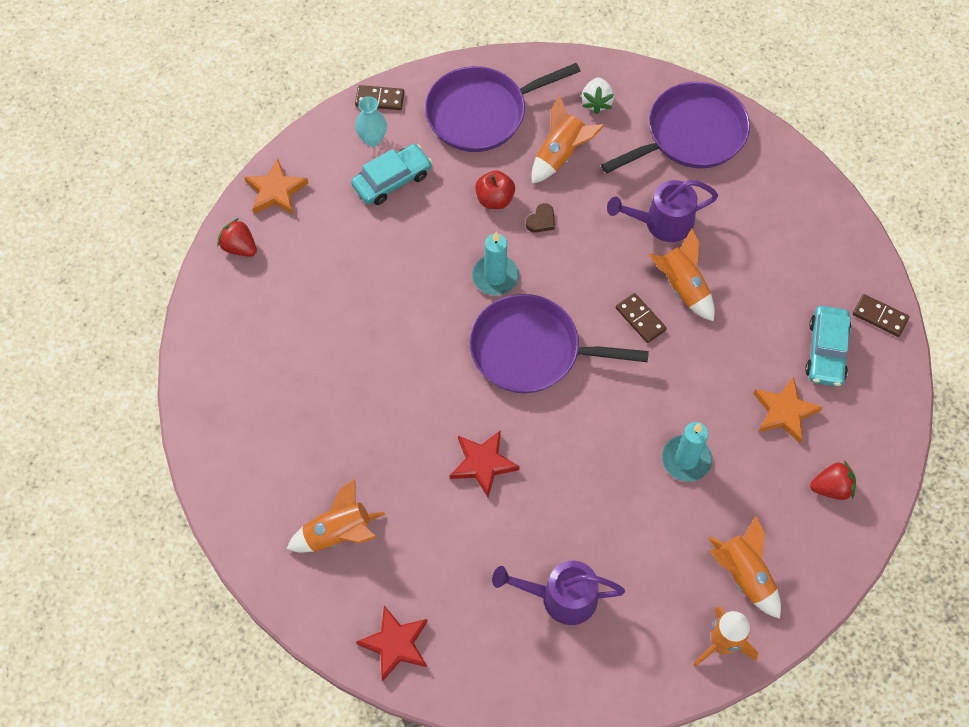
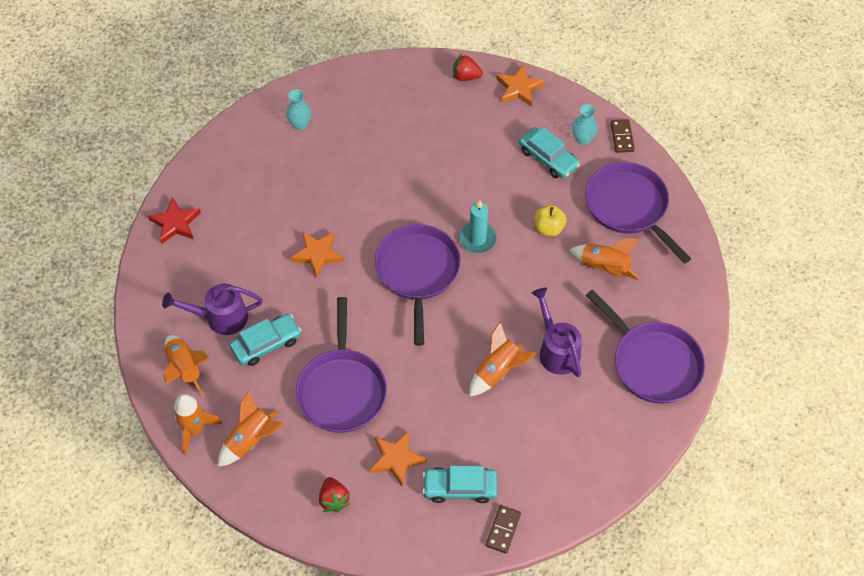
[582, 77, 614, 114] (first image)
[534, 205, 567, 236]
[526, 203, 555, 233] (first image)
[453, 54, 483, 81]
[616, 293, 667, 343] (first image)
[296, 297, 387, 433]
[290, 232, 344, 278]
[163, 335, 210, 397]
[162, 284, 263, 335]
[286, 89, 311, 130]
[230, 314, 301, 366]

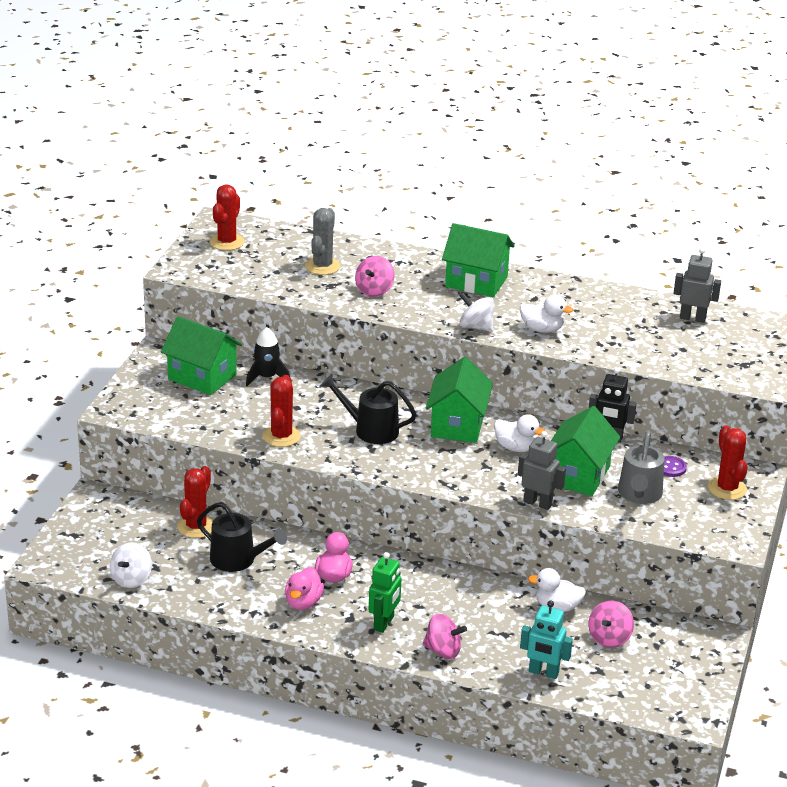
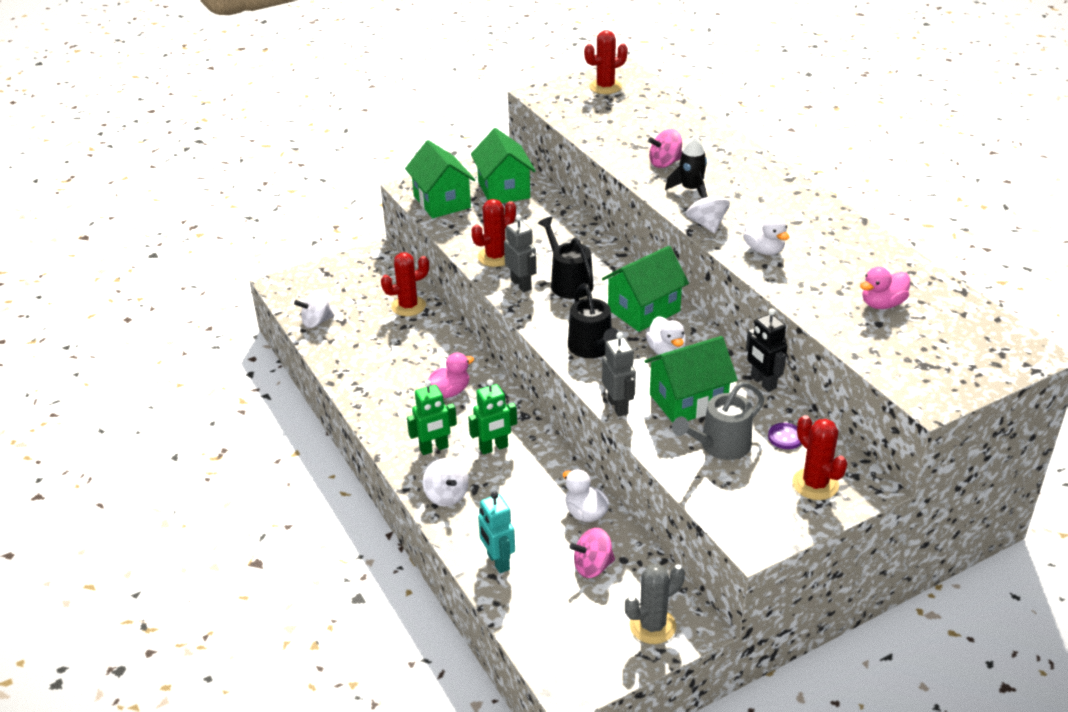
[625, 564, 685, 644]
[405, 140, 475, 218]
[504, 215, 537, 292]
[665, 136, 707, 197]
[792, 415, 847, 500]
[568, 283, 619, 358]
[860, 267, 910, 309]
[423, 458, 468, 506]
[468, 379, 517, 455]

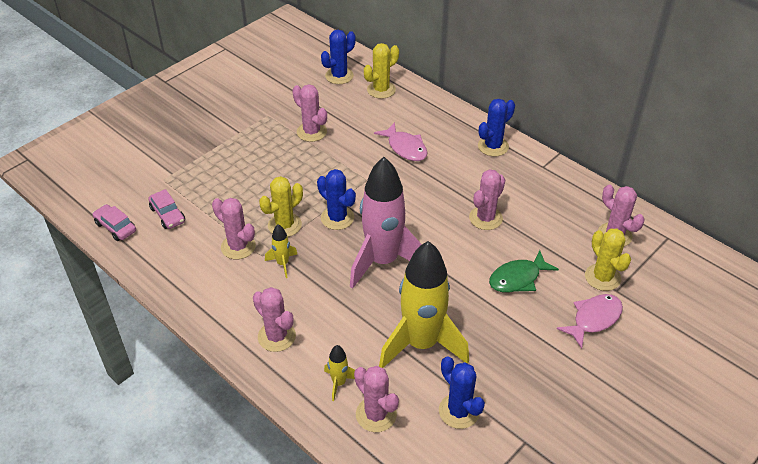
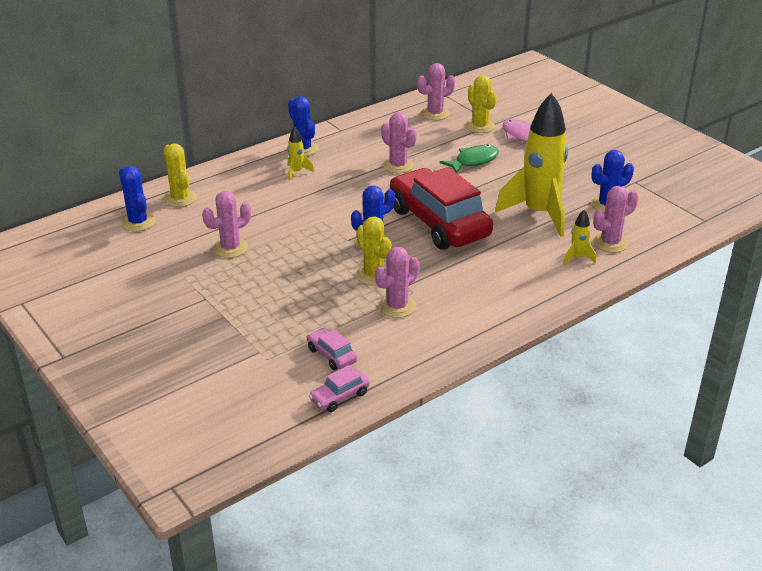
[374, 122, 428, 161] (first image)
[390, 167, 493, 250]
[307, 328, 357, 370]
[288, 127, 314, 181]
[465, 75, 497, 133]
[440, 144, 499, 173]
[253, 287, 296, 352] (first image)

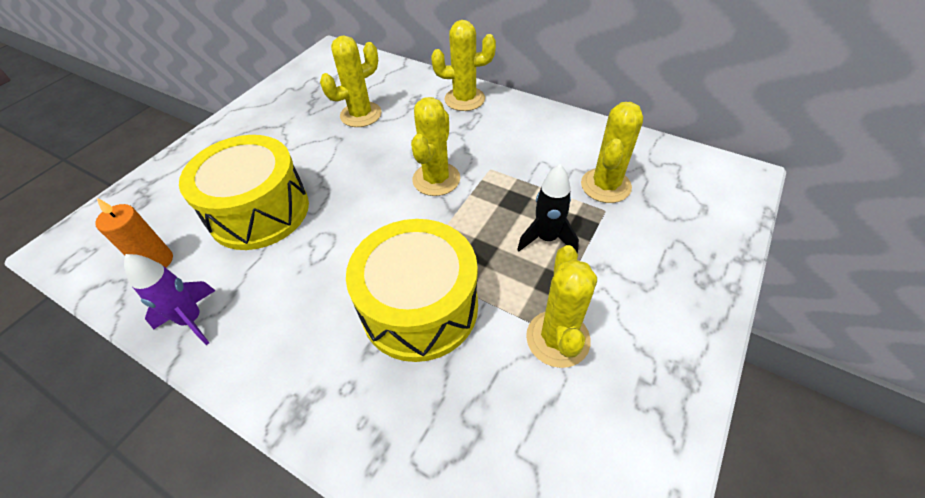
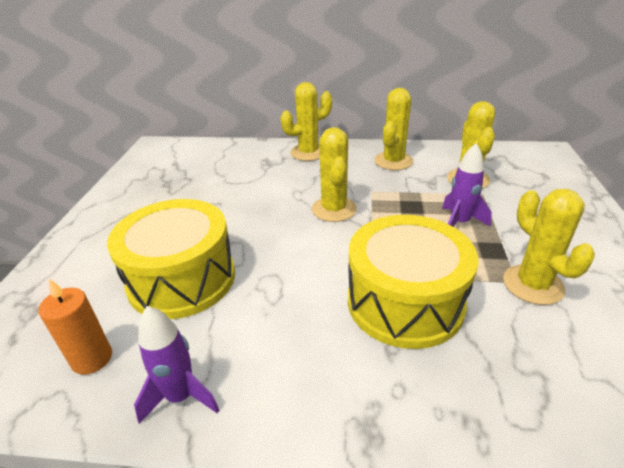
[374, 88, 413, 170]
[442, 143, 492, 227]

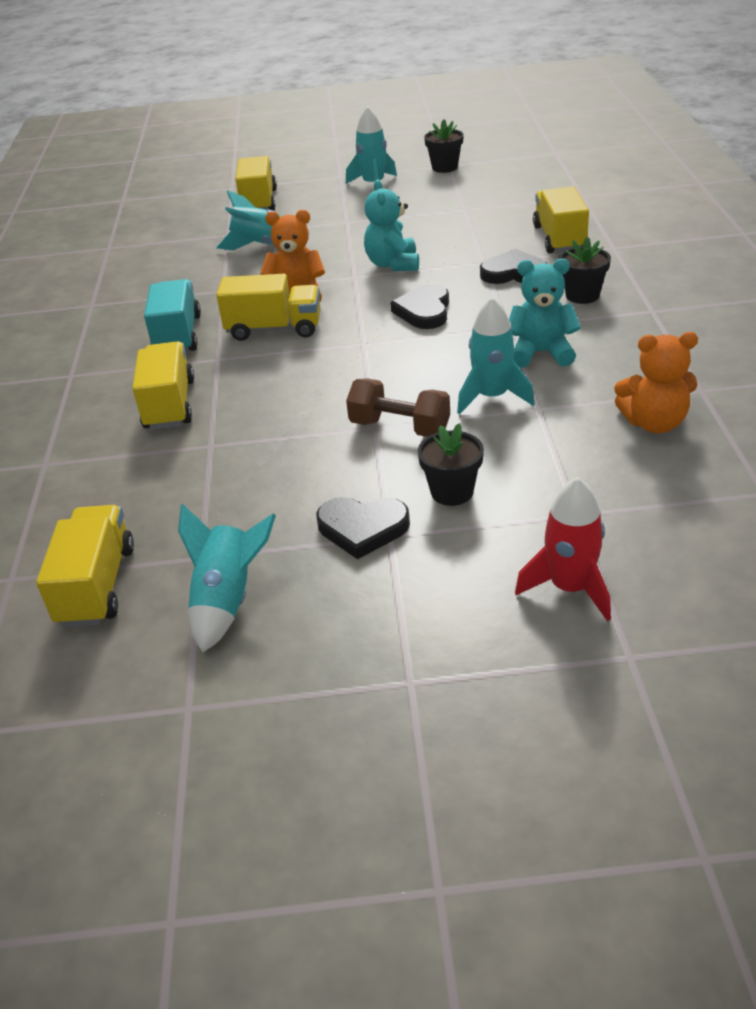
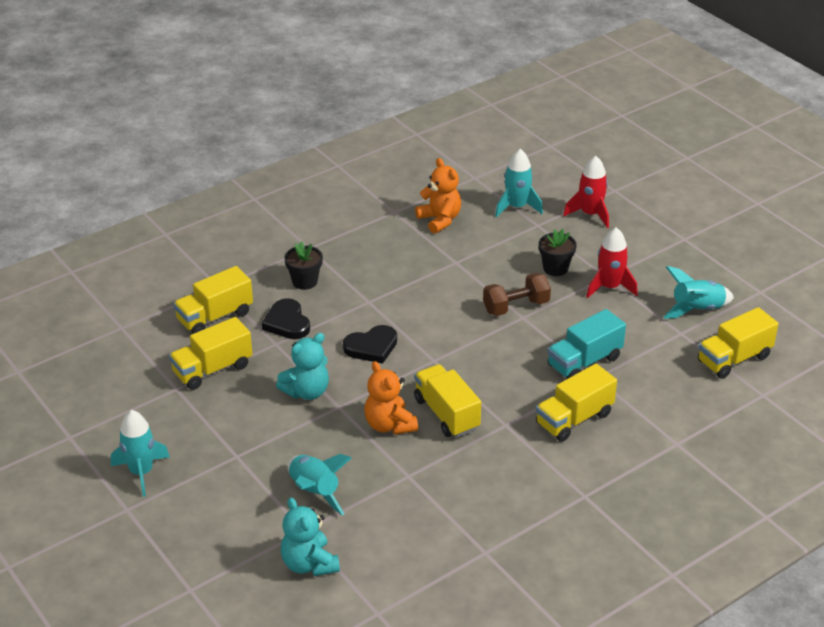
[424, 119, 464, 173] (first image)
[169, 317, 252, 390]
[281, 498, 340, 576]
[547, 309, 626, 379]
[495, 149, 543, 217]
[483, 273, 551, 316]
[586, 227, 638, 298]

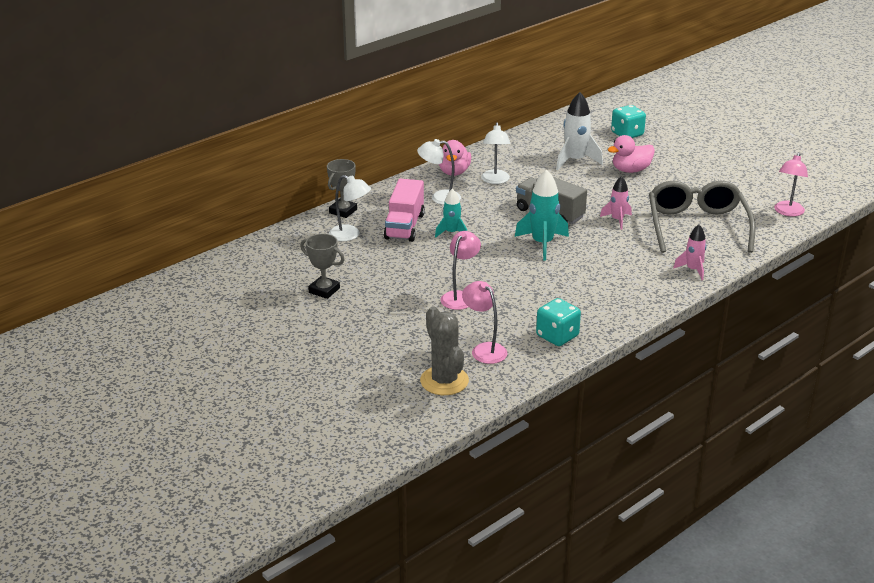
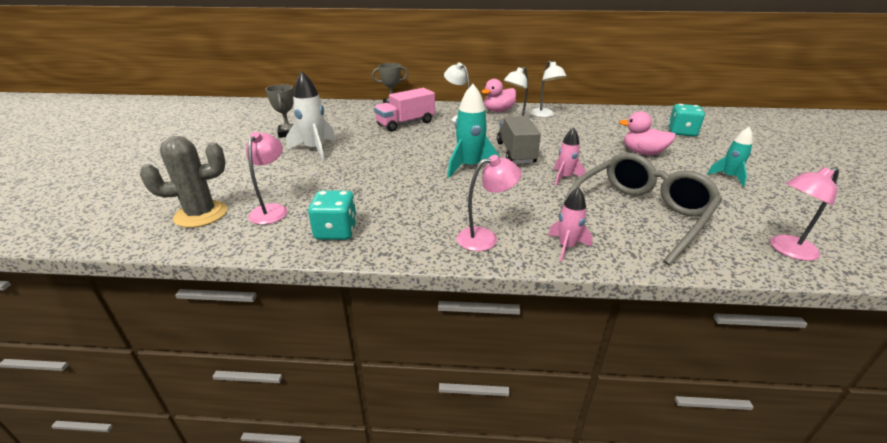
[286, 71, 336, 161]
[530, 61, 567, 117]
[707, 127, 753, 187]
[457, 155, 522, 251]
[140, 136, 227, 228]

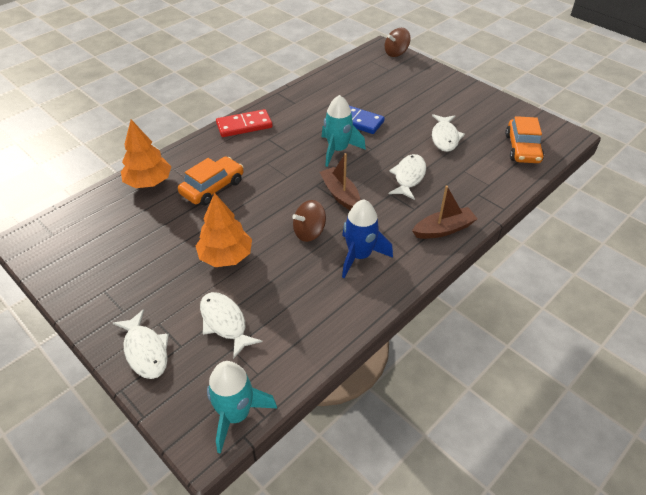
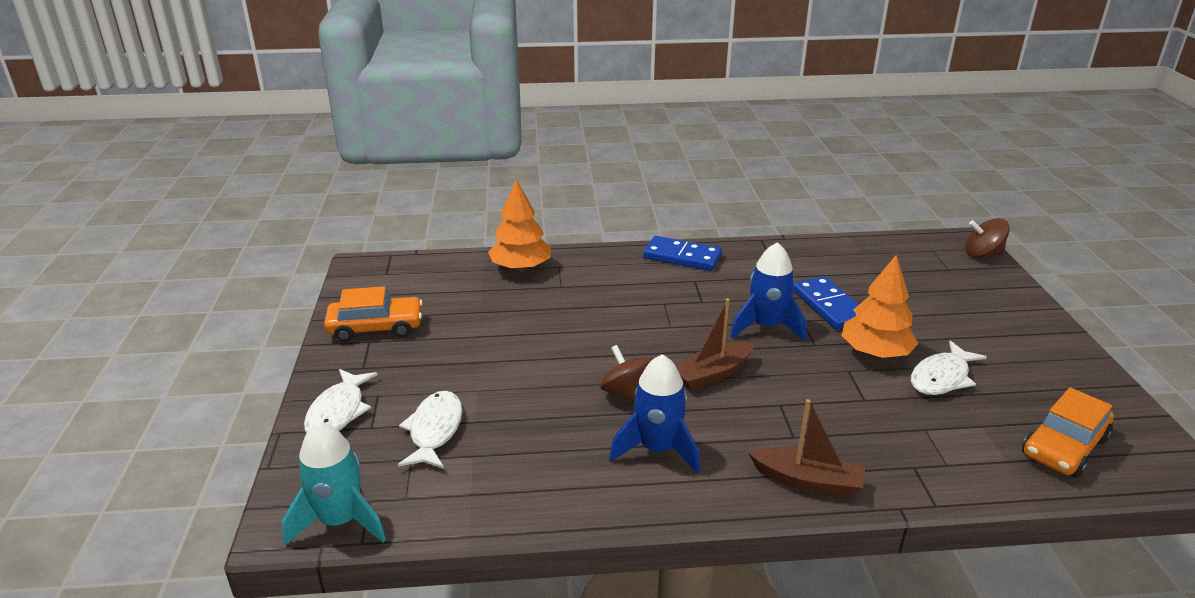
[730, 242, 807, 342]
[643, 236, 722, 271]
[675, 298, 754, 390]
[389, 154, 426, 200] (first image)
[324, 286, 423, 342]
[841, 255, 919, 358]
[600, 345, 653, 402]

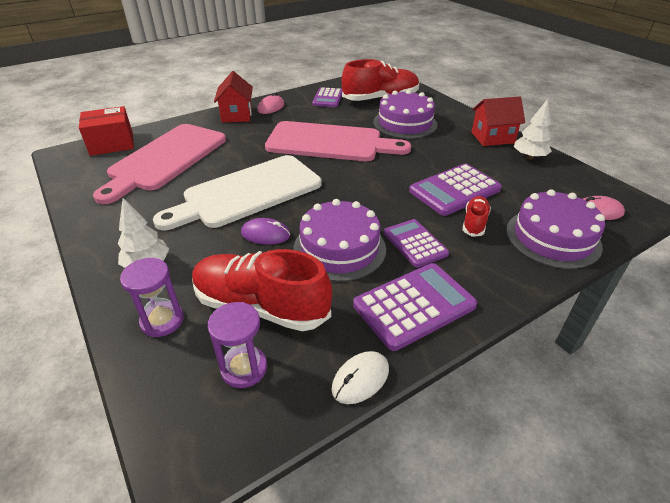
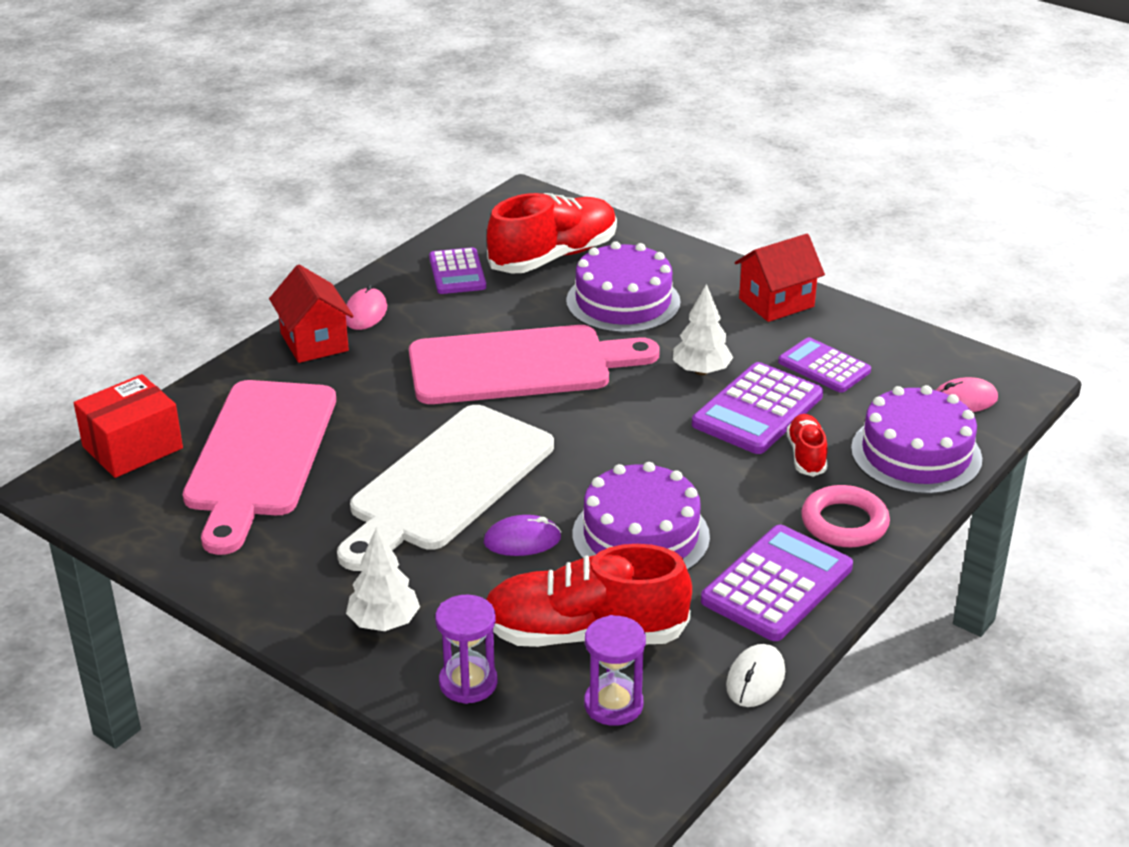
[673, 284, 734, 375]
[778, 337, 871, 393]
[801, 485, 890, 547]

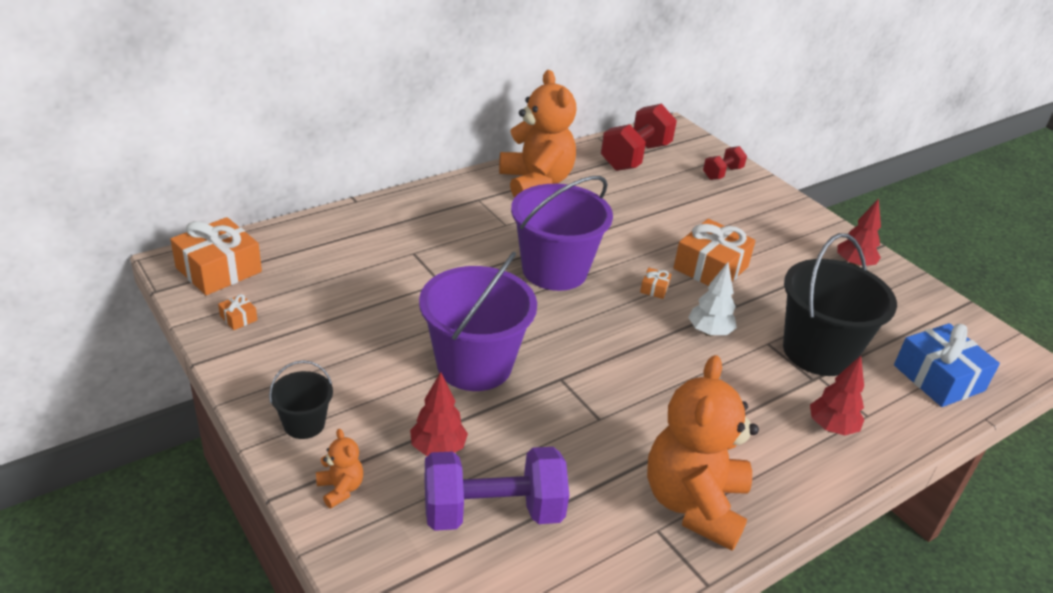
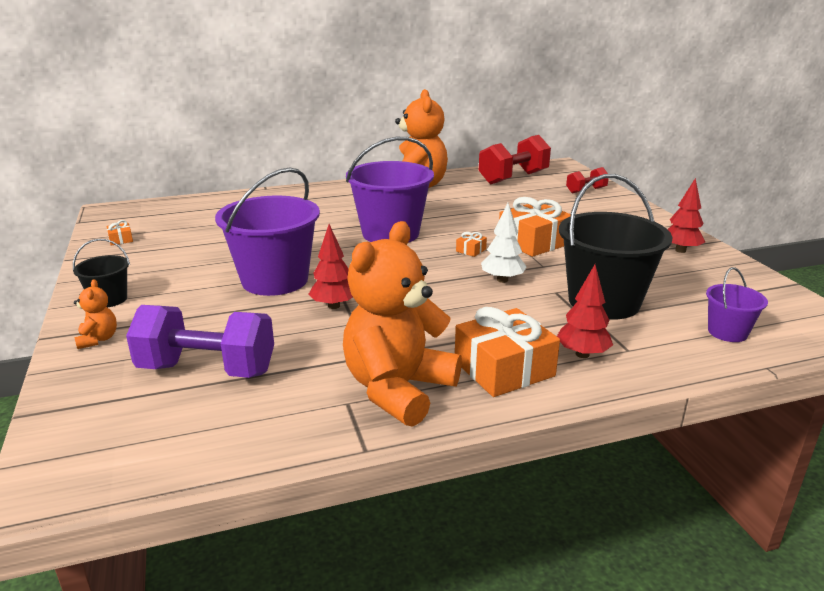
[455, 307, 560, 397]
[706, 267, 768, 342]
[308, 224, 353, 309]

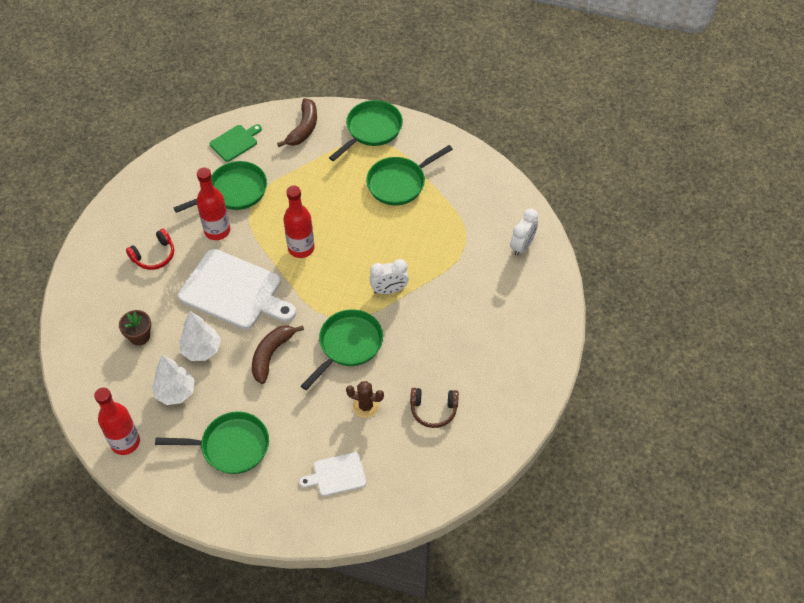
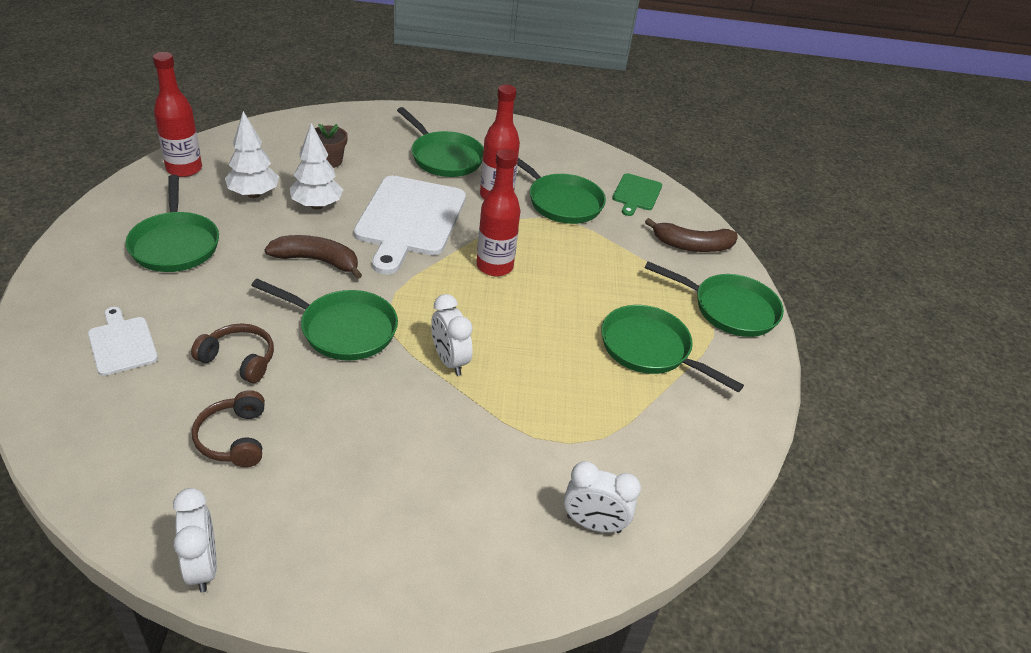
[612, 173, 662, 216]
[397, 107, 484, 177]
[191, 323, 274, 383]
[173, 488, 217, 593]

